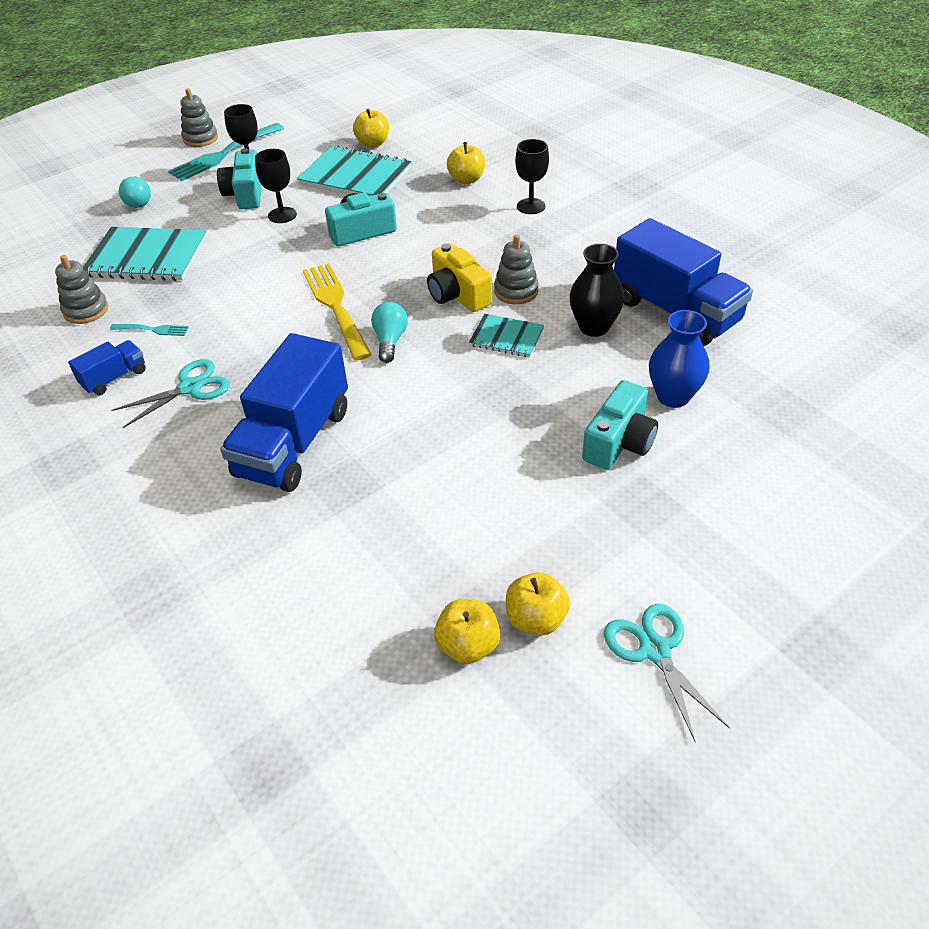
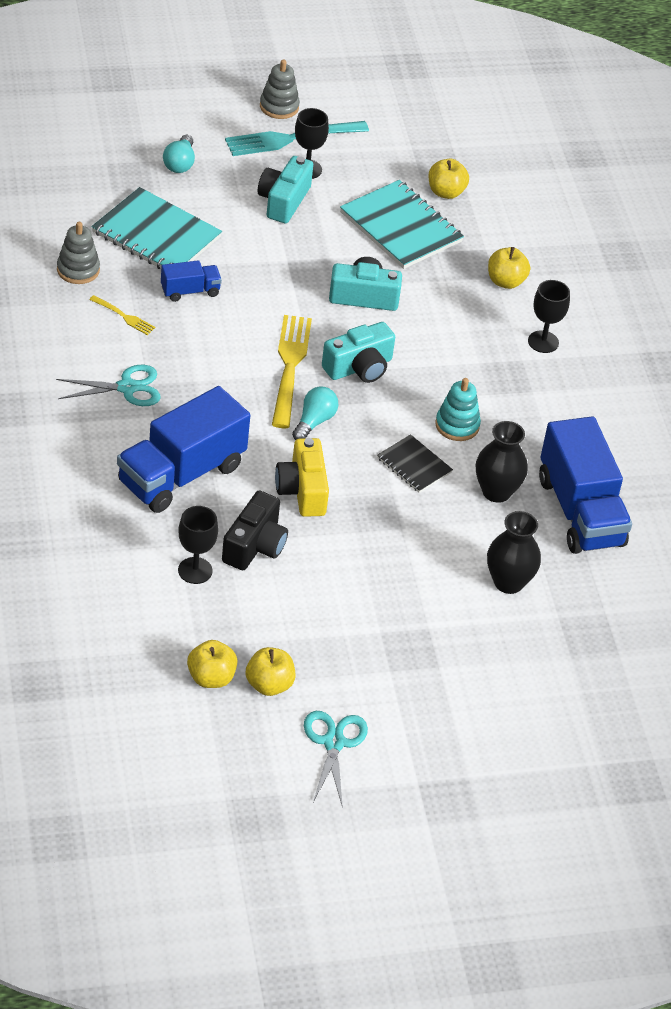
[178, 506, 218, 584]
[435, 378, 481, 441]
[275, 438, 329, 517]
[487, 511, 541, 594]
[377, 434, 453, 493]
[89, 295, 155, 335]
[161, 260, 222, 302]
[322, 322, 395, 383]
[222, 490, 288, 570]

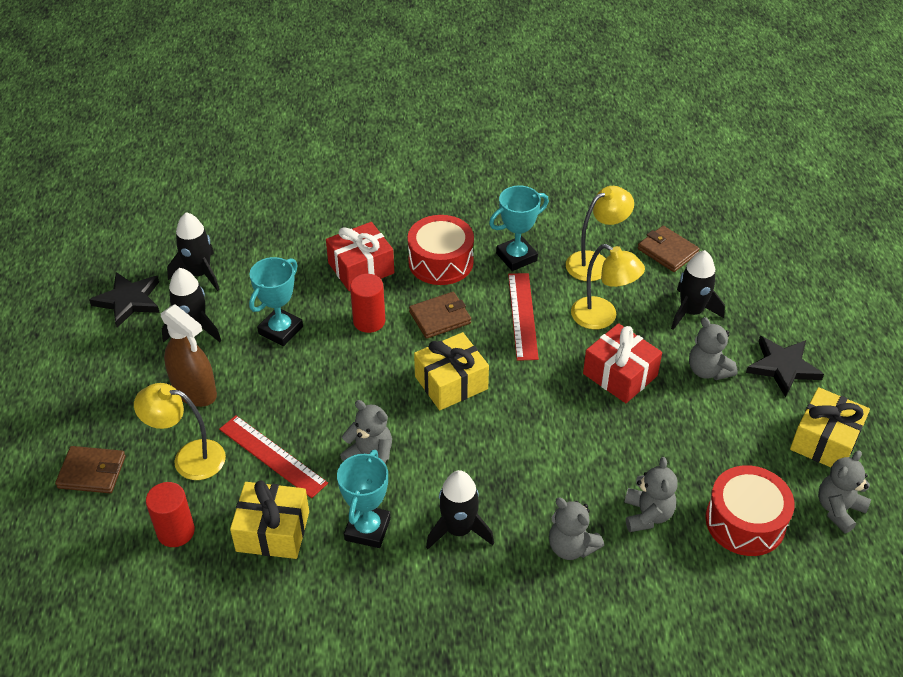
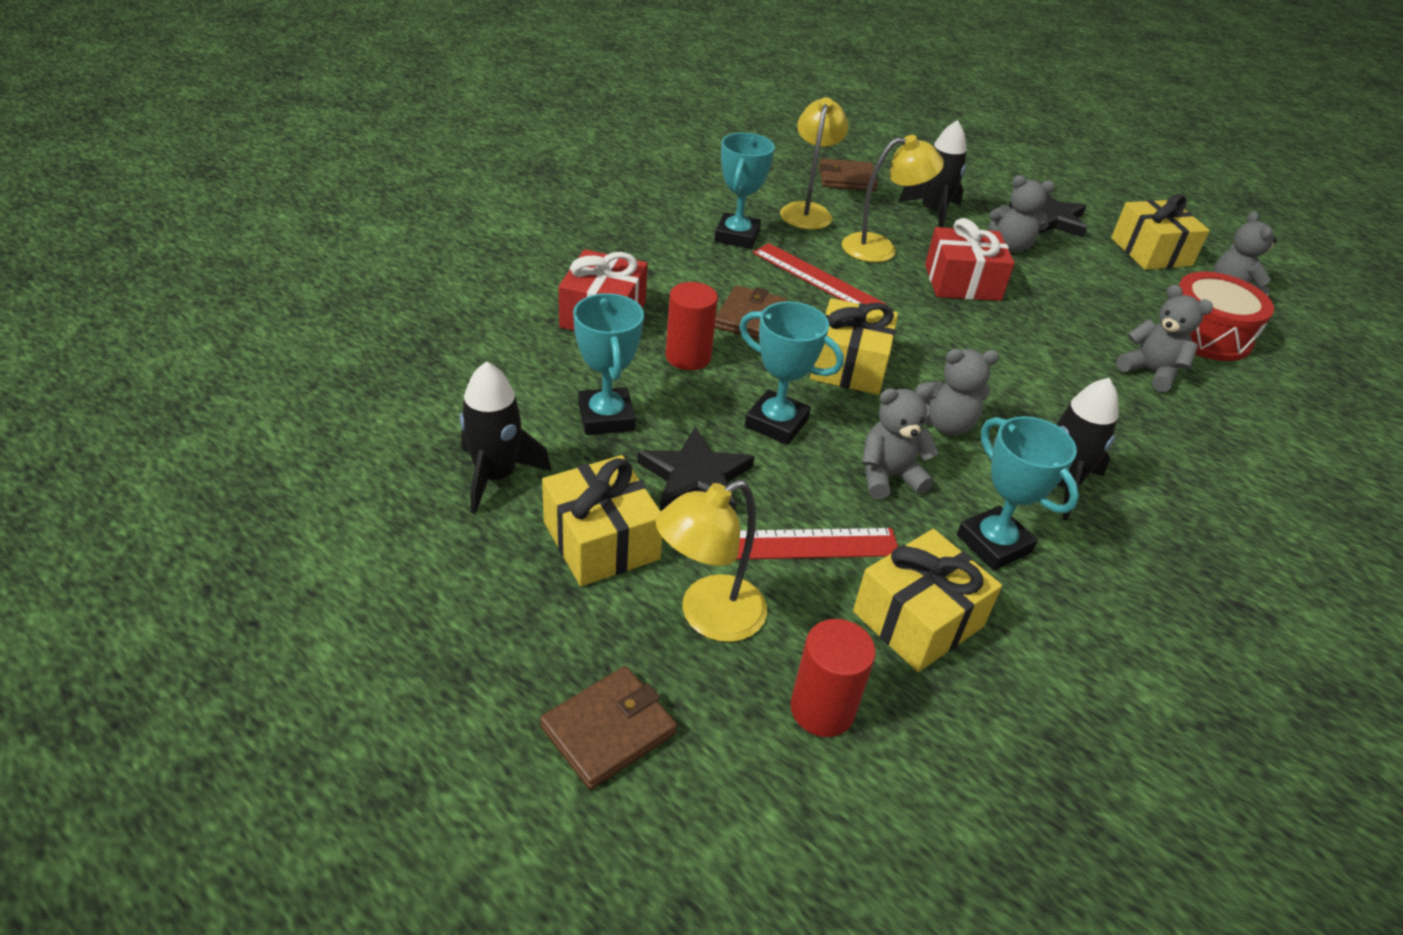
[167, 212, 220, 291] (first image)
[408, 215, 474, 285] (first image)
[637, 427, 755, 511]
[542, 455, 662, 586]
[916, 349, 999, 436]
[739, 301, 844, 445]

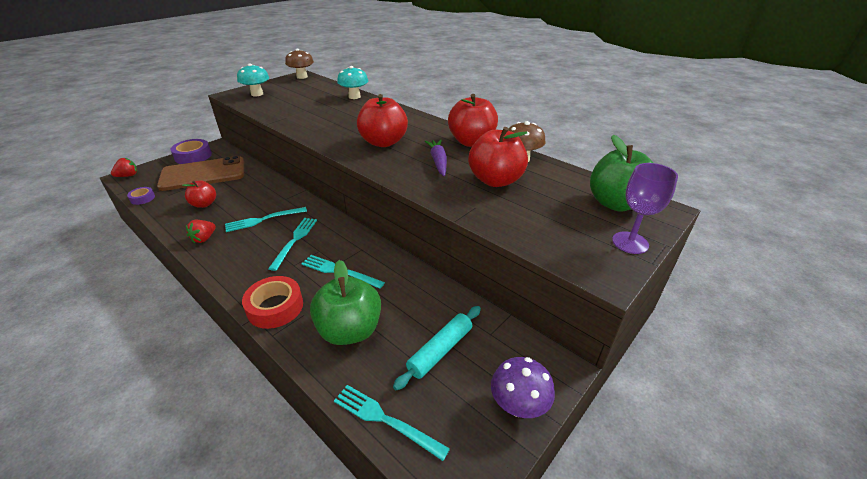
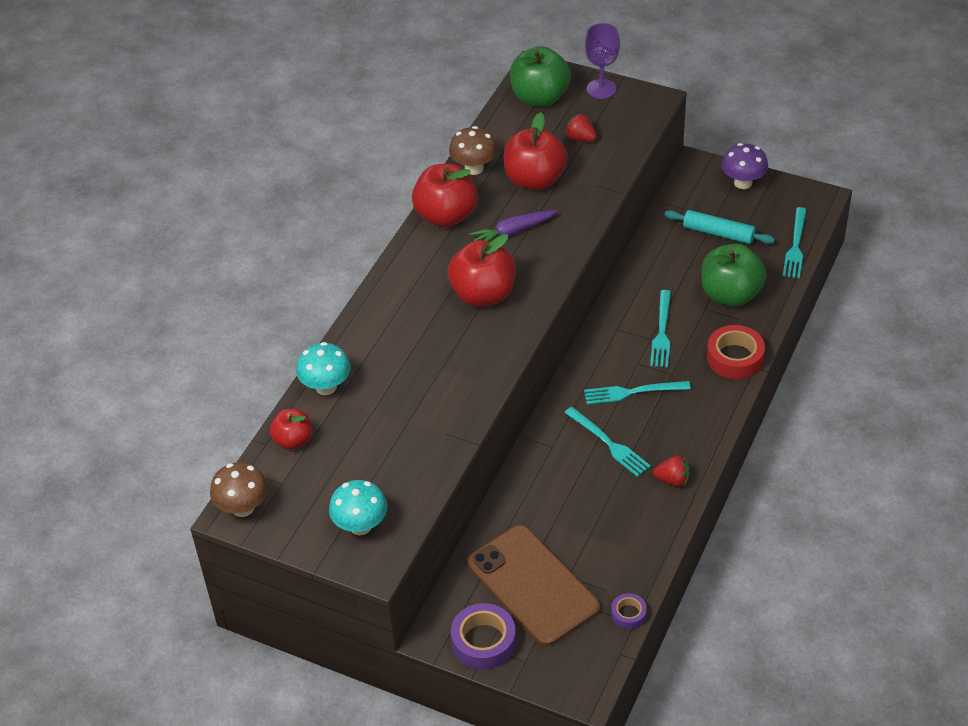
[565, 114, 597, 142]
[270, 409, 312, 450]

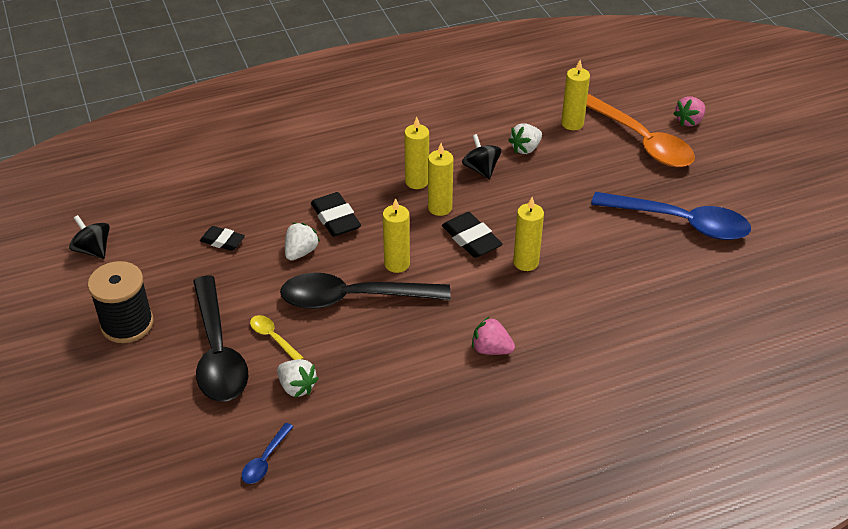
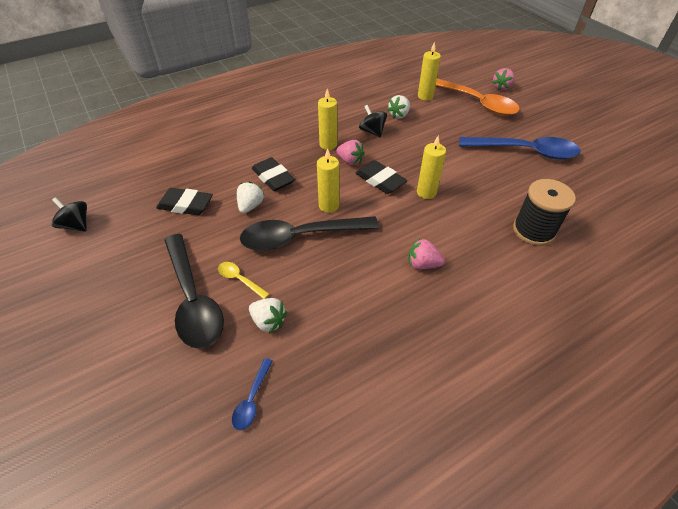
[336, 140, 365, 165]
[156, 188, 213, 215]
[513, 179, 576, 246]

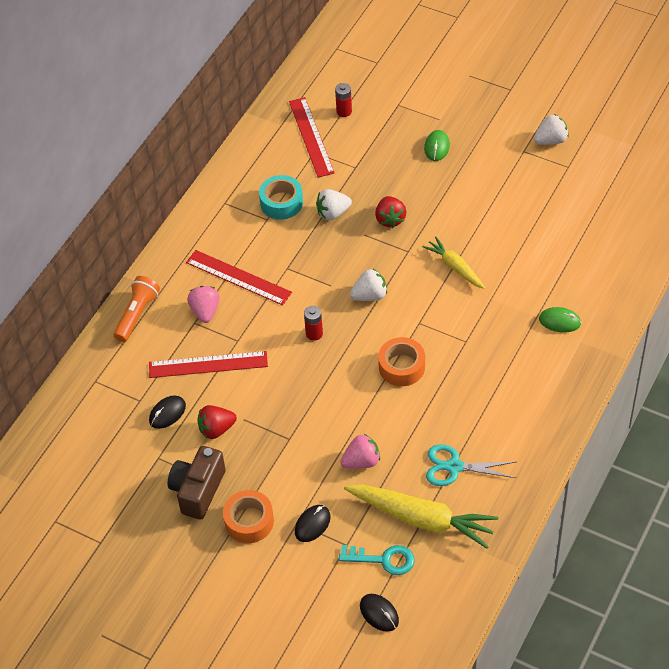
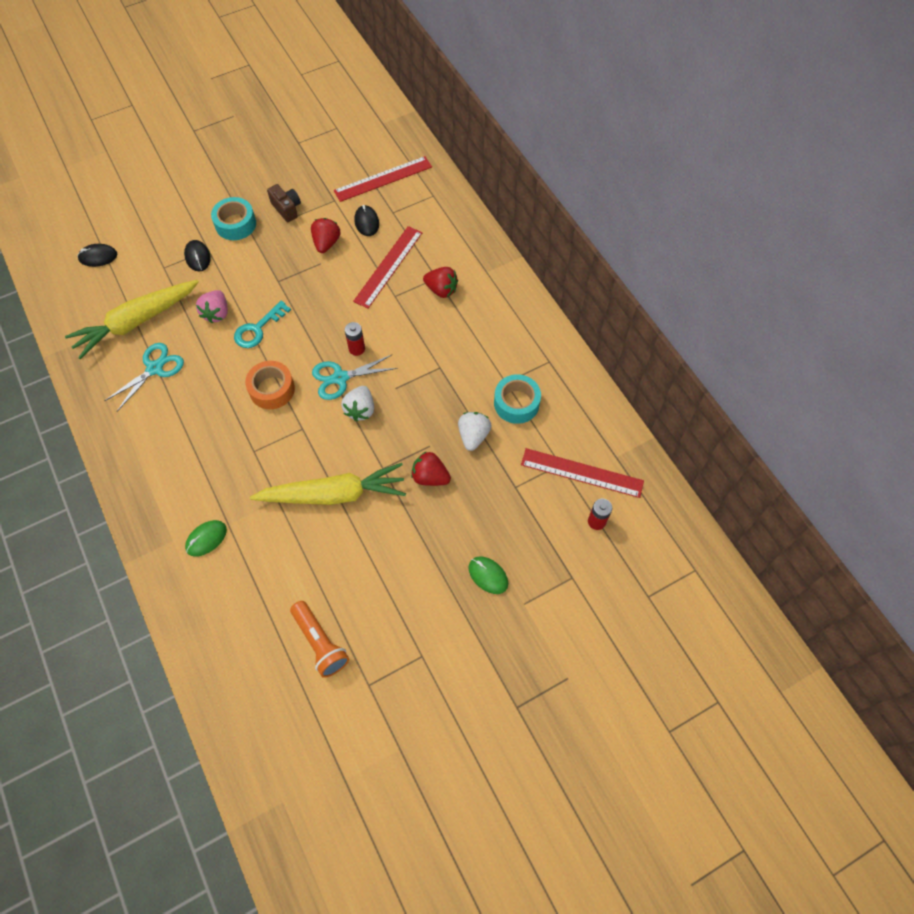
[534, 114, 569, 145] (first image)
[250, 463, 406, 505]
[334, 156, 432, 202]
[290, 601, 349, 678]
[423, 267, 458, 298]
[267, 184, 301, 222]
[211, 197, 256, 240]
[234, 301, 291, 348]
[312, 355, 398, 400]

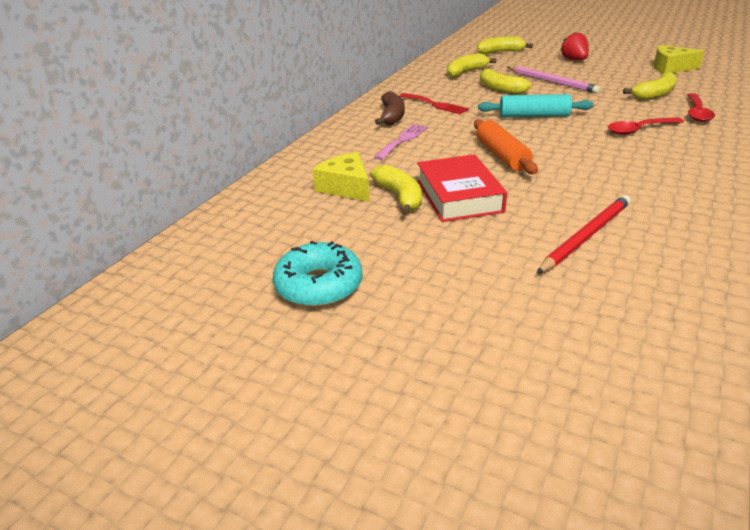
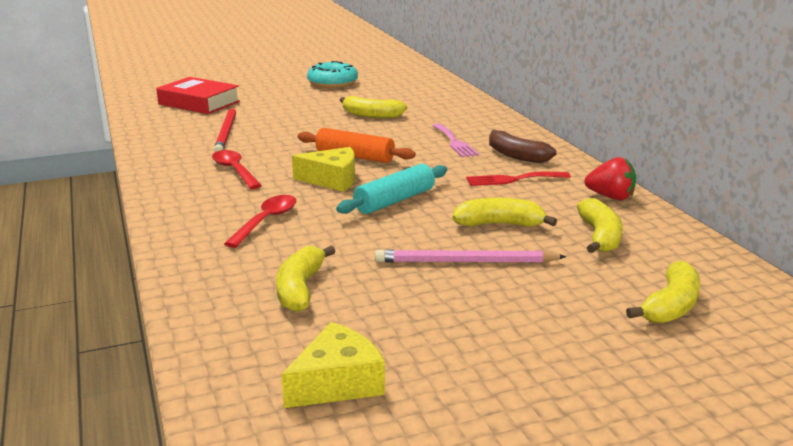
[584, 157, 636, 200]
[212, 150, 262, 189]
[292, 147, 355, 192]
[156, 77, 240, 114]

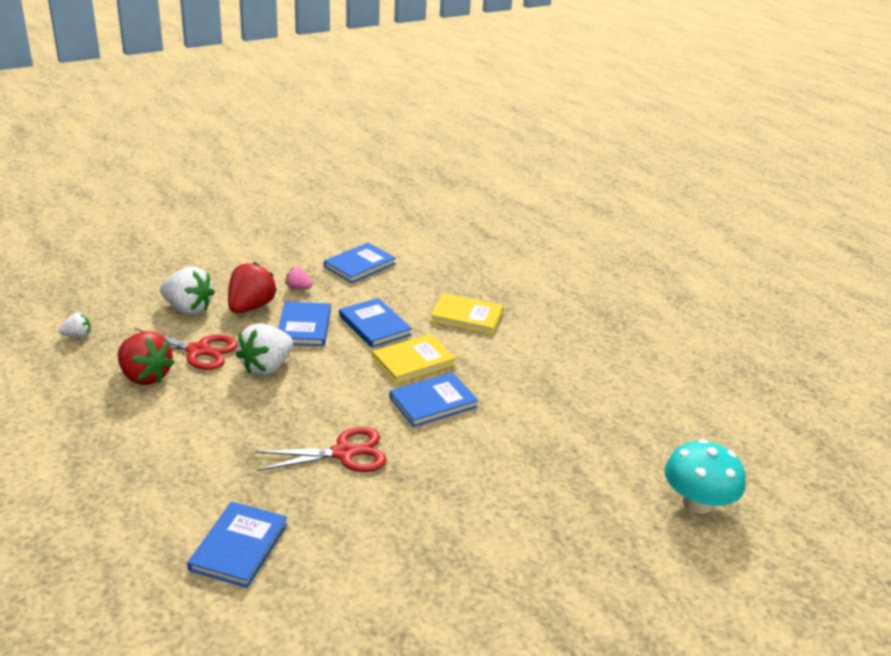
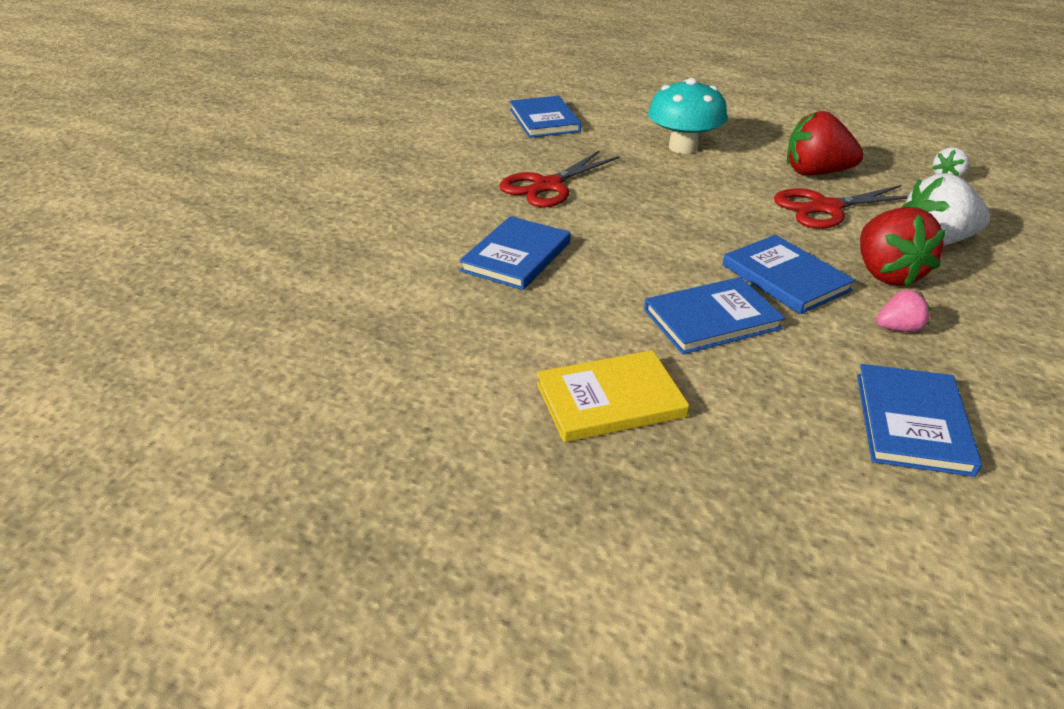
[644, 277, 785, 354]
[236, 323, 293, 376] (first image)
[372, 334, 456, 384] (first image)
[648, 78, 727, 154]

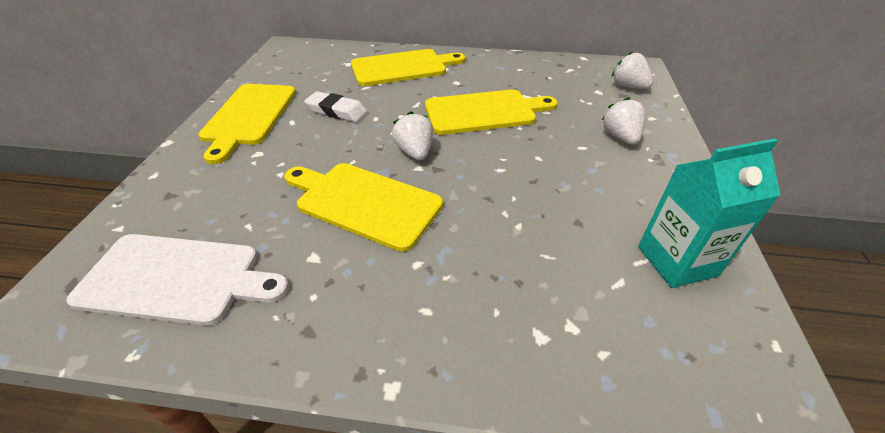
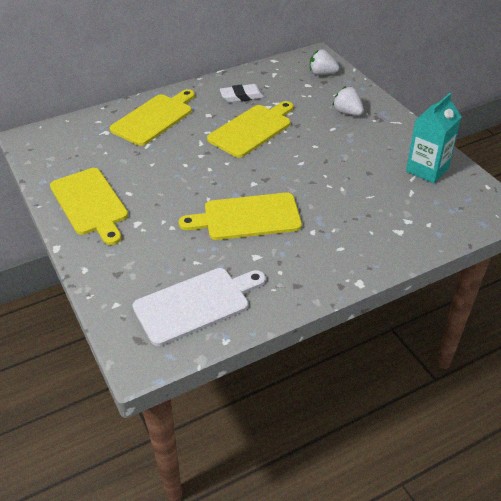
[220, 84, 265, 103]
[392, 112, 433, 160] (first image)

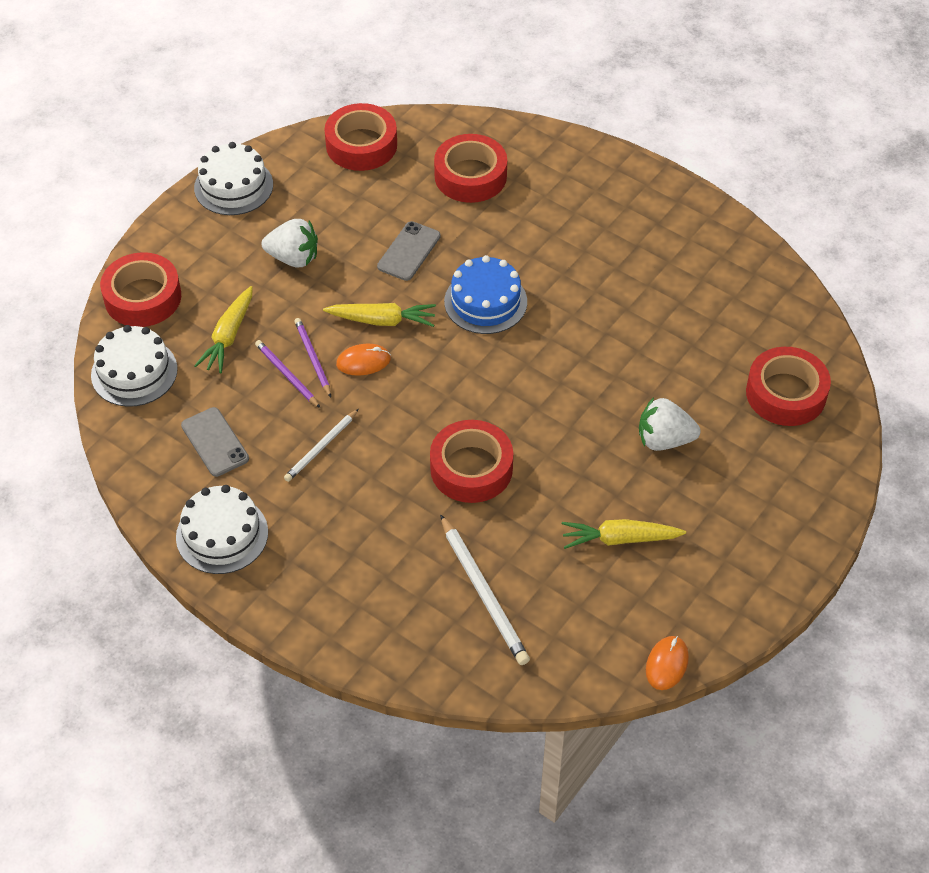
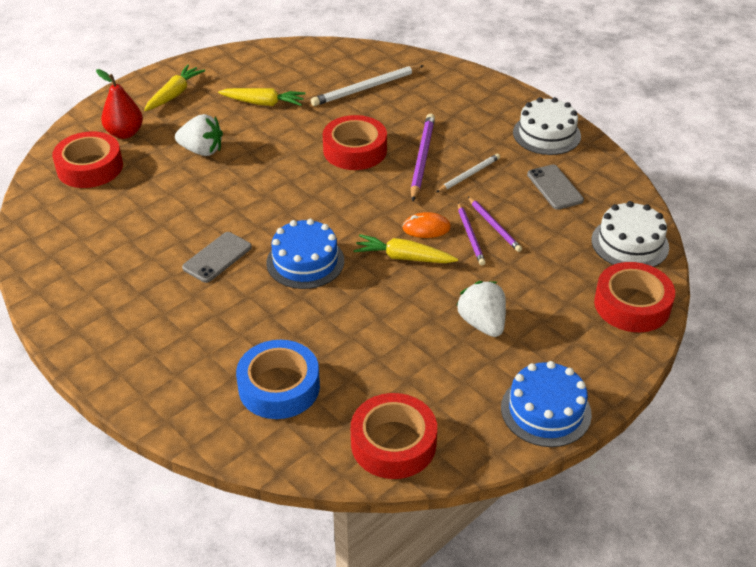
[236, 340, 320, 419]
[501, 361, 592, 447]
[456, 281, 506, 337]
[182, 232, 252, 283]
[144, 65, 205, 111]
[311, 65, 424, 106]
[646, 636, 689, 690] (first image)
[96, 69, 143, 139]
[411, 114, 435, 201]

